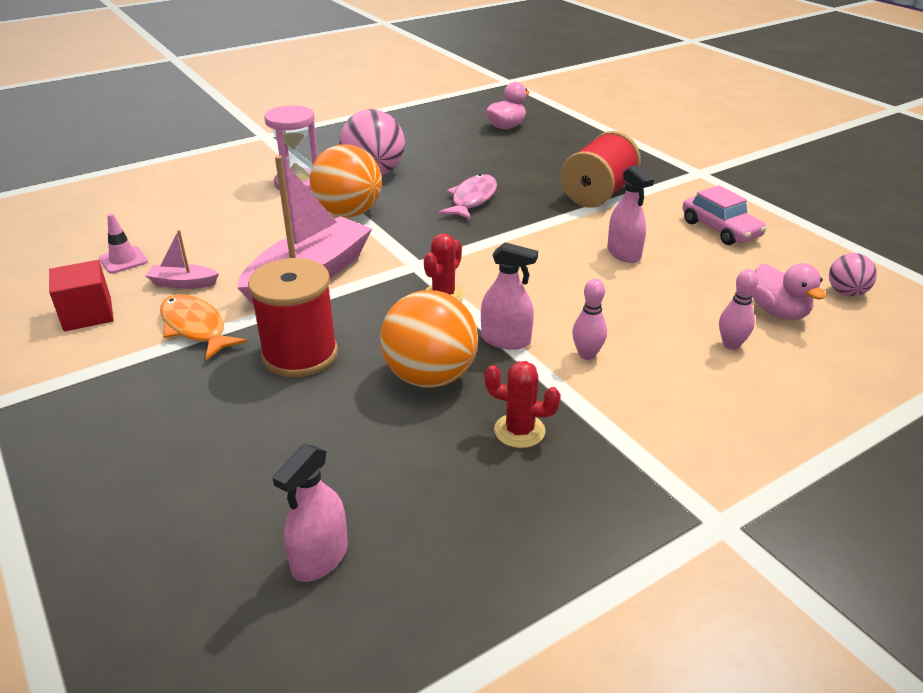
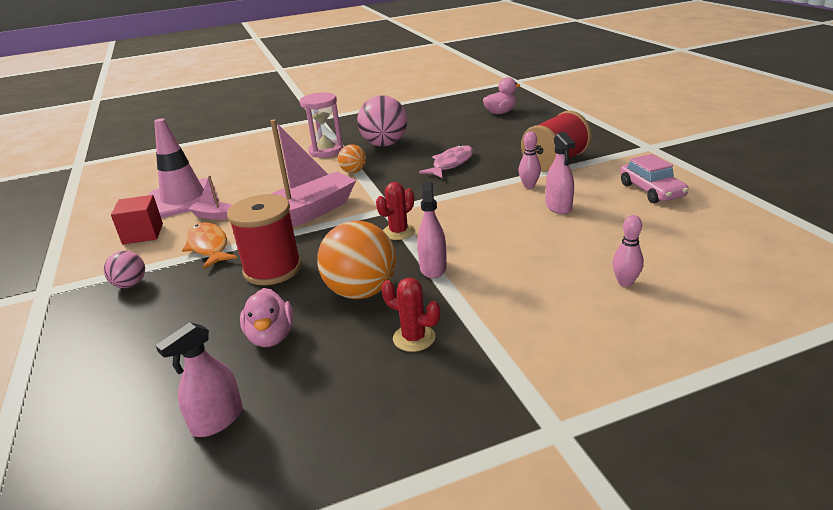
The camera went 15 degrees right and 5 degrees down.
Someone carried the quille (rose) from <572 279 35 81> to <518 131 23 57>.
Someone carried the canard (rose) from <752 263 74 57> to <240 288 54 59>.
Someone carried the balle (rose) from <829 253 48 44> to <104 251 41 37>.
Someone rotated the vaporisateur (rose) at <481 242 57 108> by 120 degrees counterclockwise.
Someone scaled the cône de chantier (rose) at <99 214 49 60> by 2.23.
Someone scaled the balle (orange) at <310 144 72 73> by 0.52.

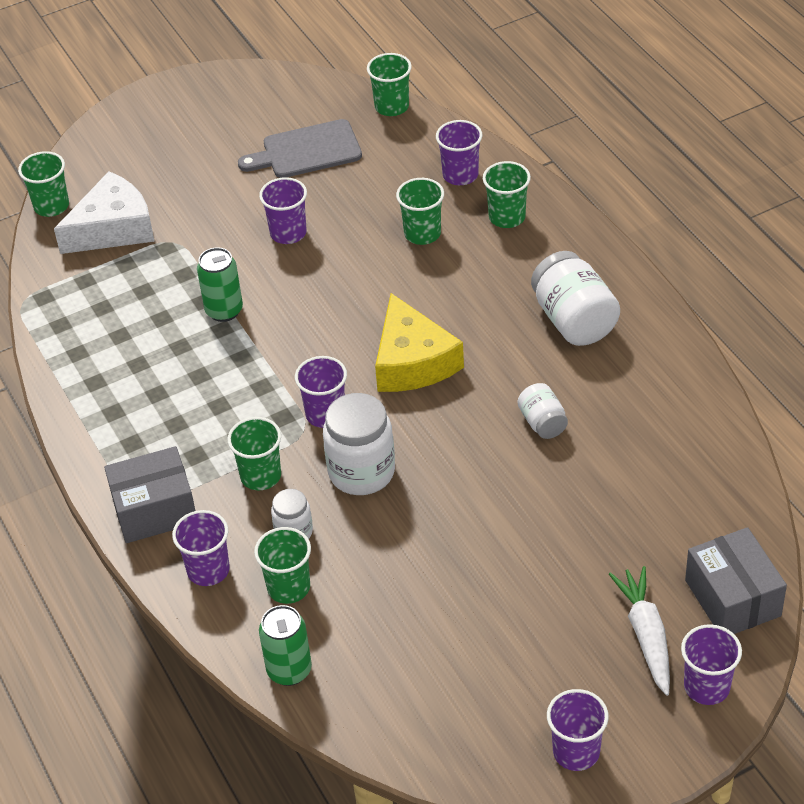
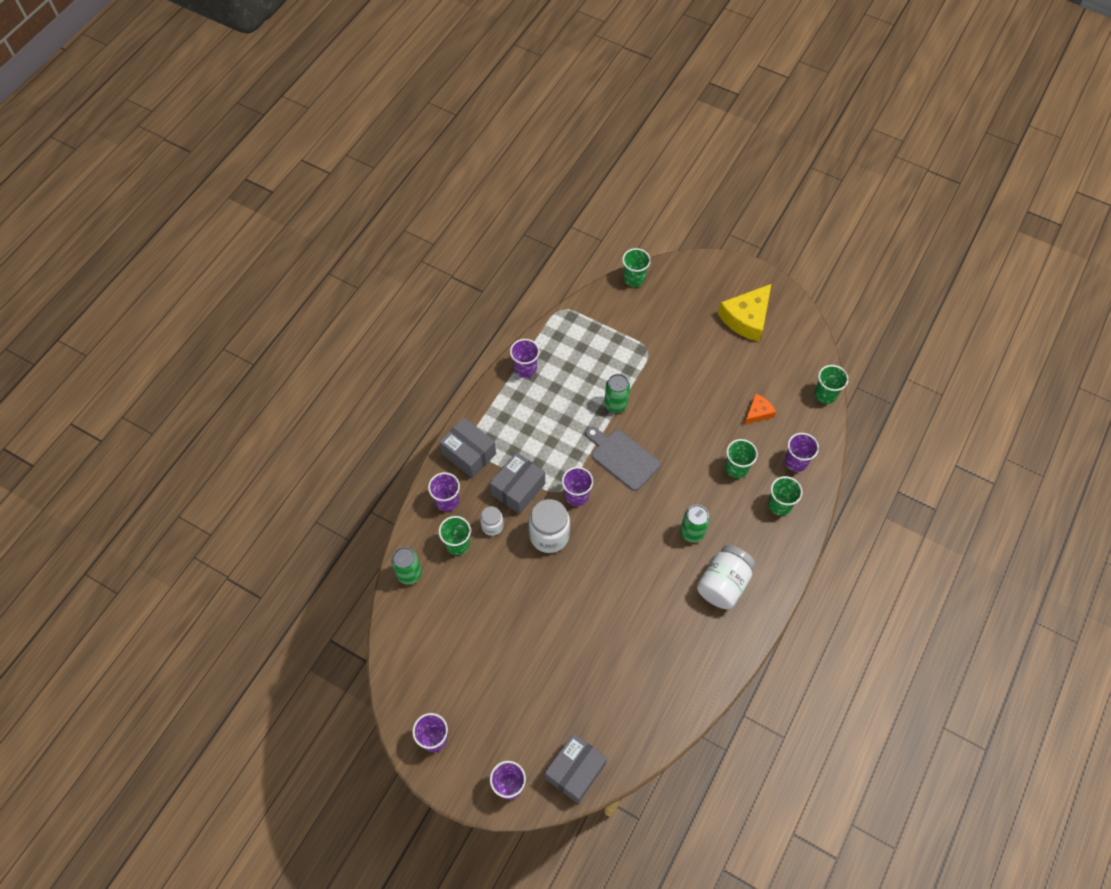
The camera went 55 degrees right and 15 degrees up.
Someone took away the fromage (blanc) at <54 171 101 83>.
Someone took away the bocal (blanc) at <518 383 50 56>.
Someone took away the carotte (blanc) at <609 566 61 130>.
Someone put down the canette (vert) at <680 505 30 38>.
Someone put down the fromage (orange) at <744 393 32 32>.
Someone carried the planche à découper (gris) from <238 119 124 59> to <586 427 74 64>.
Someone carried the gobelet (violet) from <259 177 48 67> to <510 339 30 39>.
Someone carried the fromage (jaune) from <375 293 89 99> to <718 284 53 58>.
Someone swapped the gobelet (vert) at <227 417 54 73> for the boîte (gris) at <490 452 55 62>.

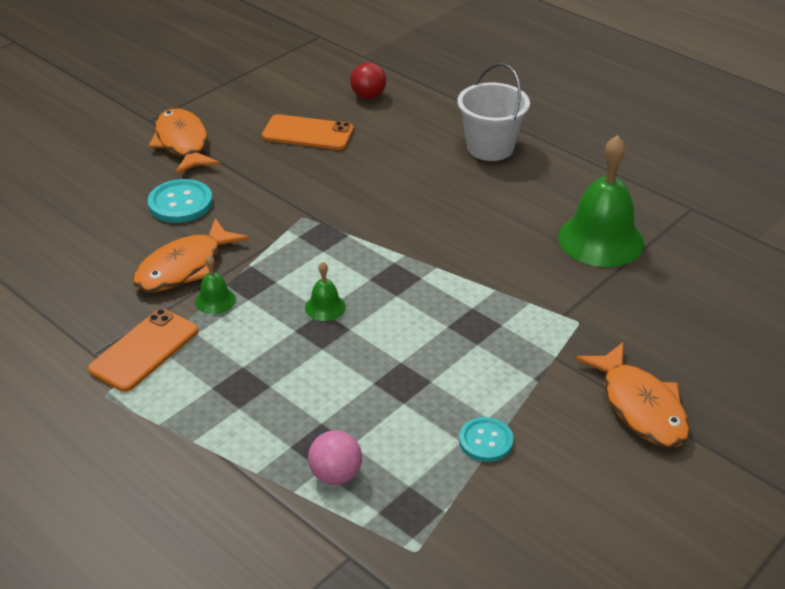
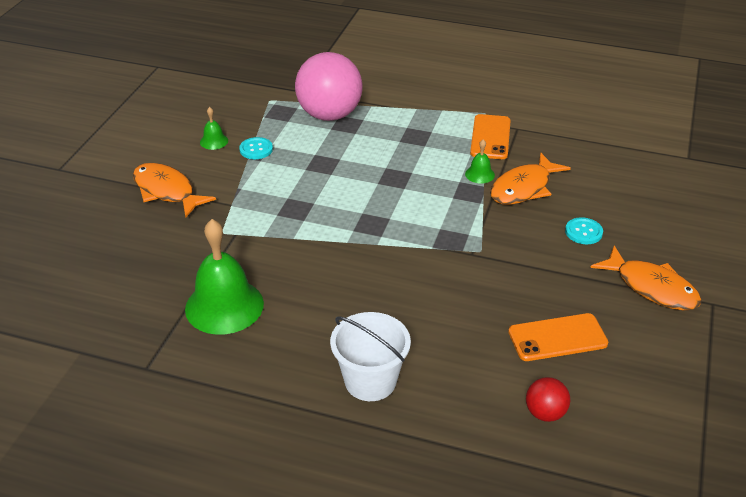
The camera went 155 degrees right and 0 degrees up.
Someone carried the cloche (vert) from <305 262 41 59> to <200 107 28 43>.
Someone rotated the poisson (orange) at <133 218 116 74> by 150 degrees counterclockwise.
Someone scaled the bouton (turquoise) at <148 179 65 44> by 0.67.
Someone scaled the balle (rose) at <308 430 54 55> by 2.19.

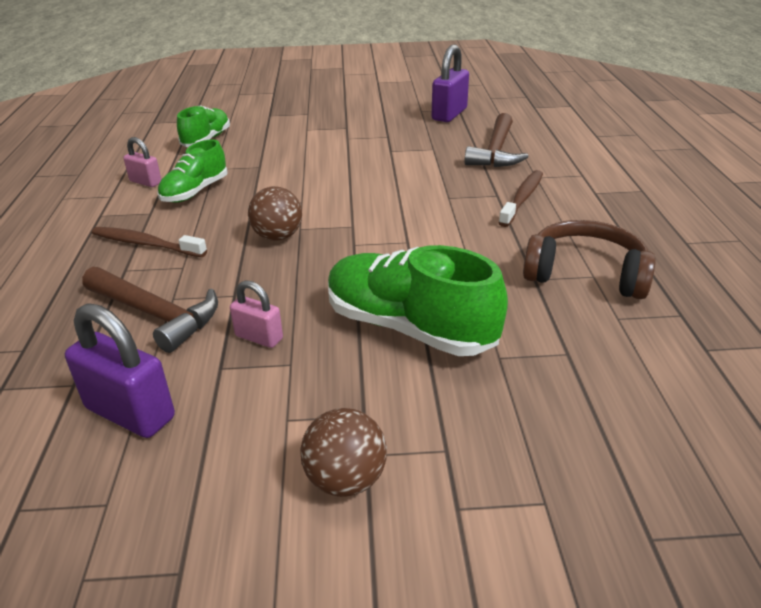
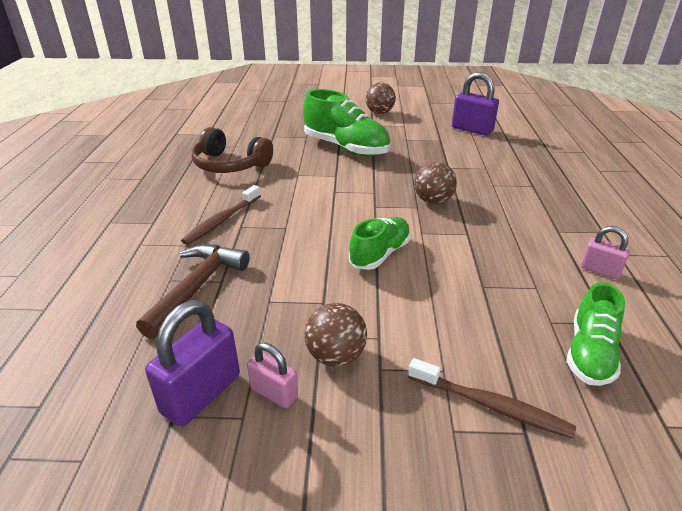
The camera went 175 degrees left and 0 degrees up.
Someone took away the marteau (marron) at <82 267 136 86>.
Someone put down the balle (marron) at <305 303 62 64>.
Someone carried the brosse à dents (marron) from <92 227 115 30> to <408 358 168 81>.
Someone carried the chaussure (vert) from <158 139 70 64> to <349 217 62 53>.
Someone carried the cadenas (rose) from <230 280 53 68> to <247 343 51 65>.

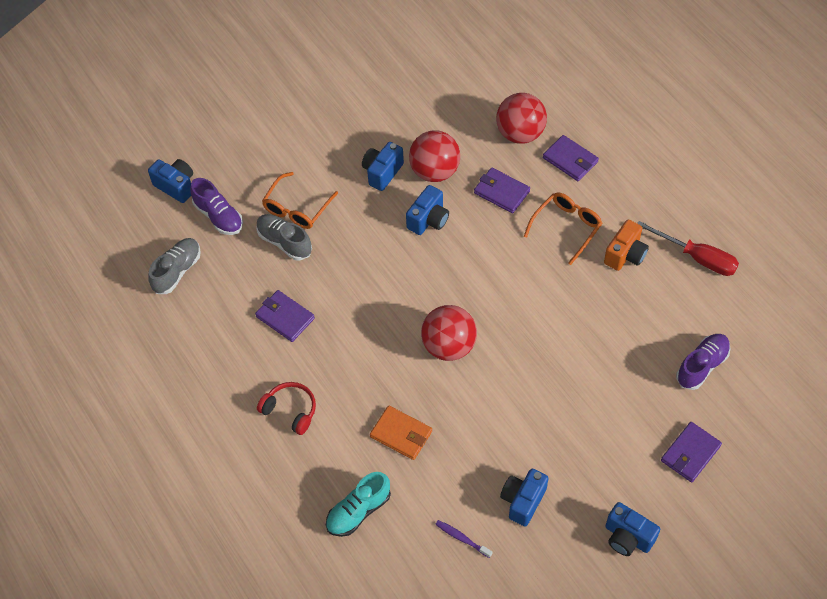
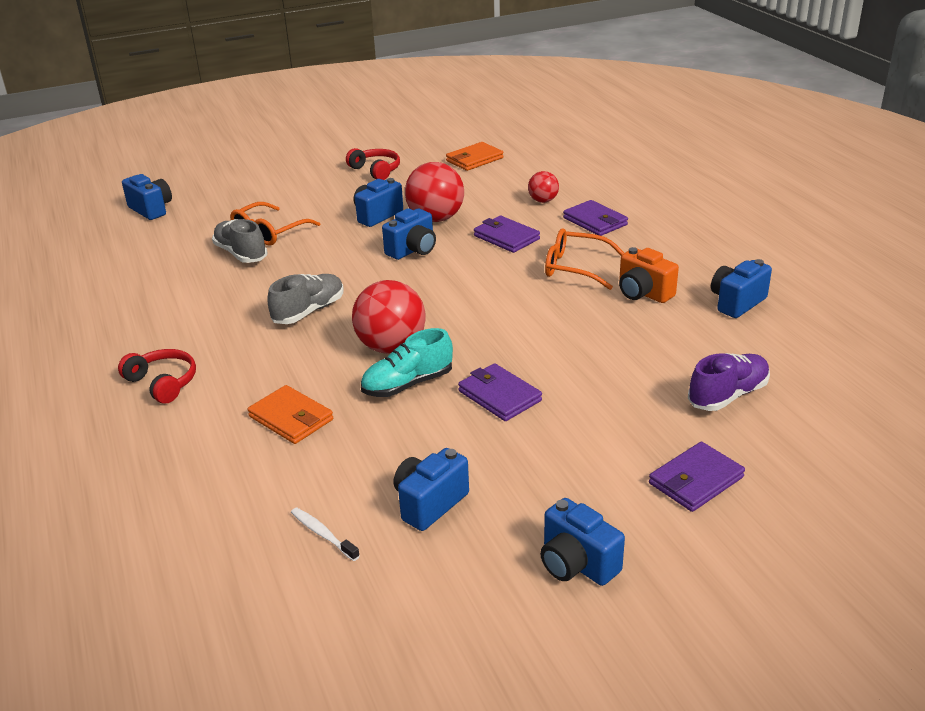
The camera went 10 degrees right and 25 degrees down.
Someone took away the chaussure (violet) at <190 178 53 57>.
Someone put down the casque audio (rouge) at <346 148 54 32>.
Someone put down the portefeuille (orange) at <446 142 57 29>.
Someone carried the chaussure (gris) from <148 238 53 56> to <267 274 77 50>.
Someone carried the portefeuille (violet) from <255 290 60 52> to <458 363 84 58>.
Someone carried the chaussure (turquoise) from <326 472 65 65> to <361 328 92 69>.
Someone swapped the tournevis (rouge) at <637 221 102 55> for the appareil photo (bleu) at <711 259 61 59>.
Someone repainted the brosse à dents (violet) at <435 520 57 38>, which became the brosse à dents (blanc) at <291 507 69 54>.
Someone rotated the lunettes (orange) at <524 192 79 73> by 120 degrees counterclockwise.
Someone rotated the appareil photo (orange) at <604 220 45 51> by 90 degrees clockwise.
Someone scaled the balle (rouge) at <496 93 51 51> by 0.54.

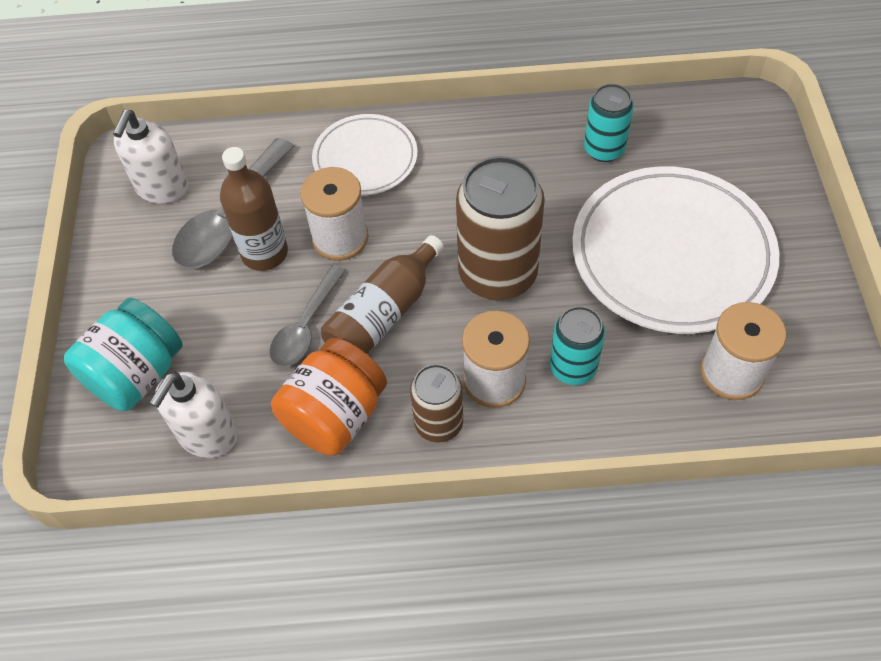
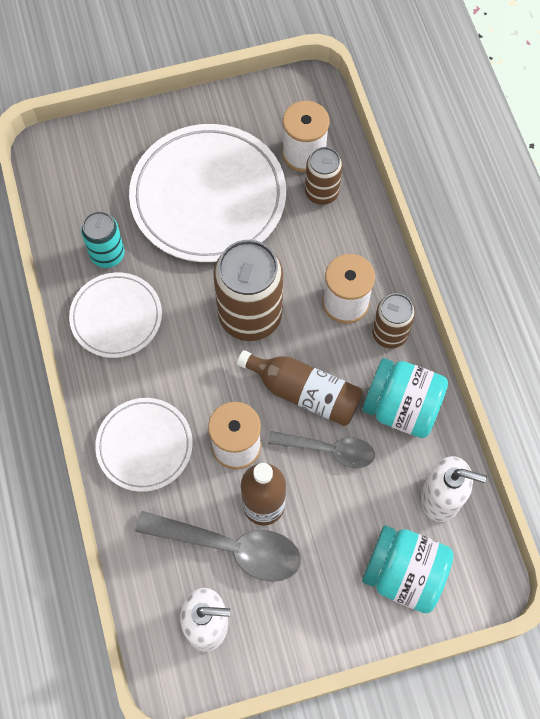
The camera went 105 degrees left and 10 degrees up.
Someone took away the canette (turquoise) at <550 306 55 79>.
Someone put down the assiette (blanc) at <69 273 93 85>.
Someone put down the canette (marron) at <305 147 38 58>.
Someone repainted the bocal (orange) at <271 338 116 118>, which became the bocal (turquoise) at <363 358 85 80>.

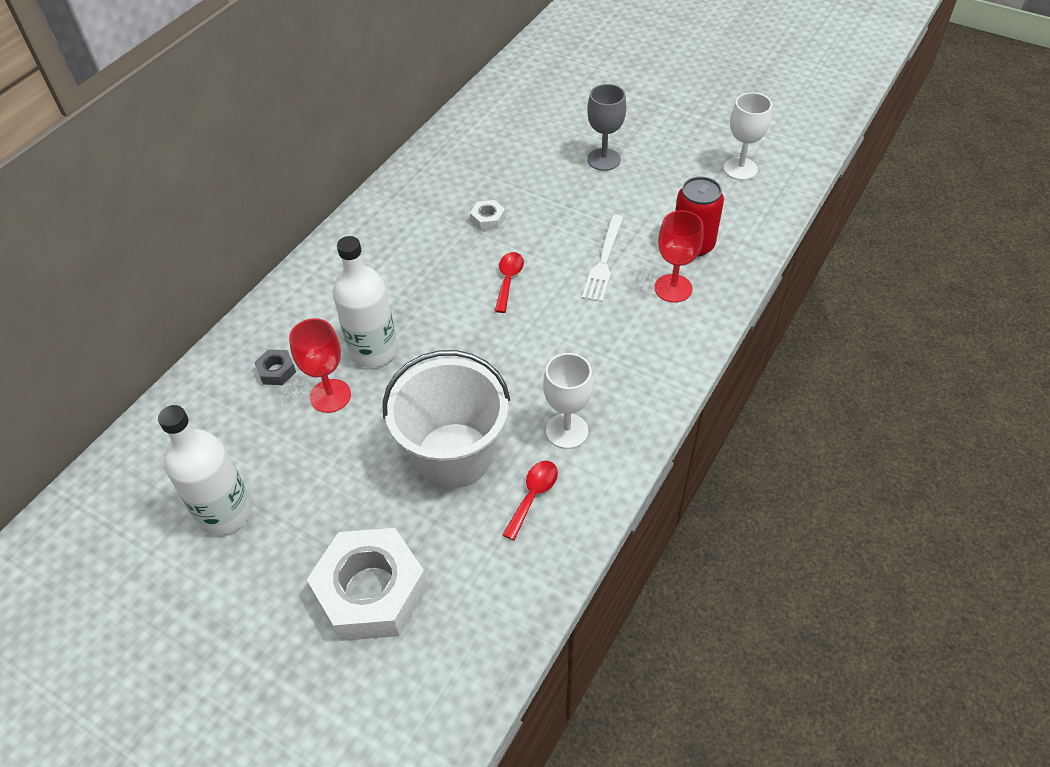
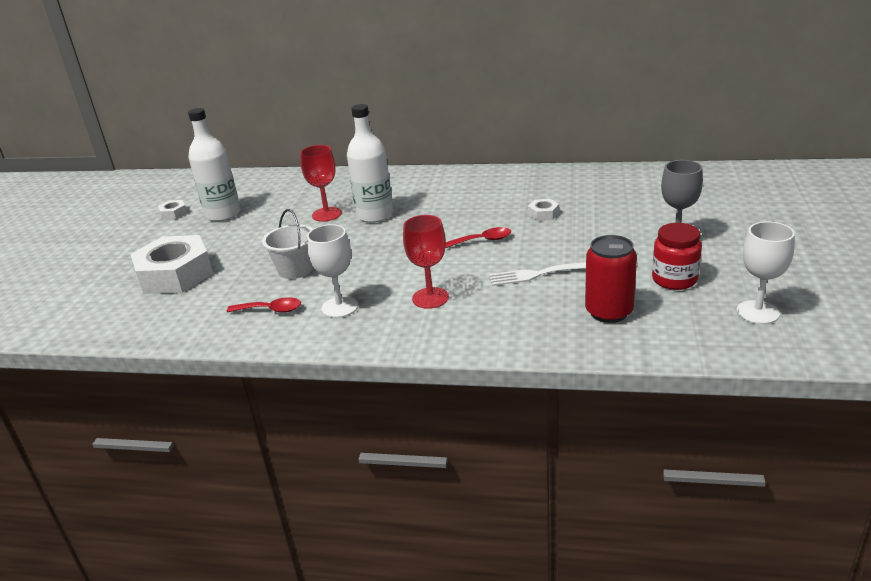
The camera went 70 degrees right and 20 degrees down.
Someone took away the écrou (gris) at <254 349 42 36>.
Someone put down the écrou (blanc) at <158 200 29 20>.
Someone put down the bocal (rouge) at <652 223 50 67>.
Someone carried the verre à pied (rouge) from <654 210 50 93> to <403 215 46 94>.
Someone scaled the seau (blanc) at <382 350 128 139> by 0.58.

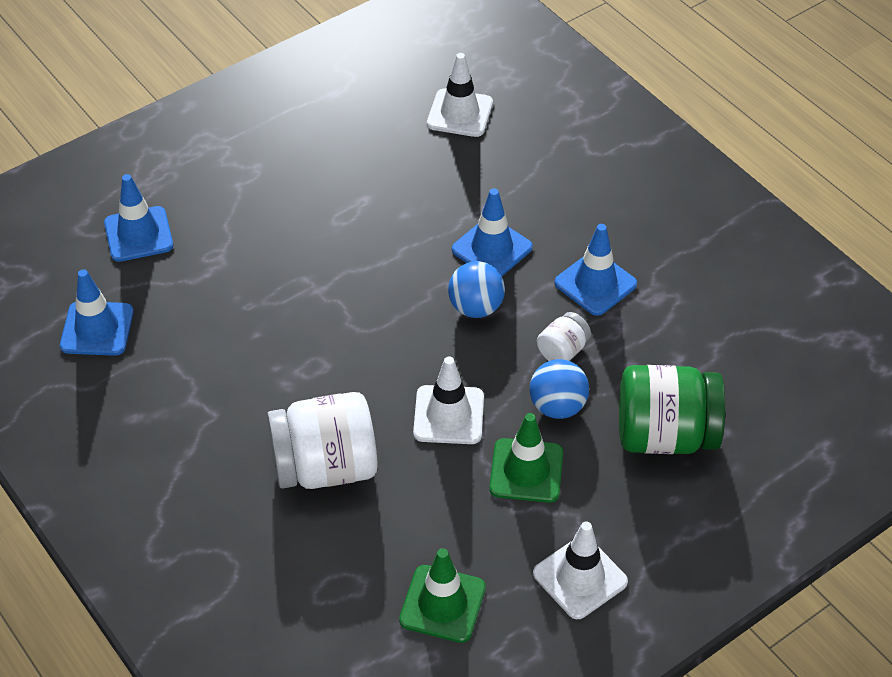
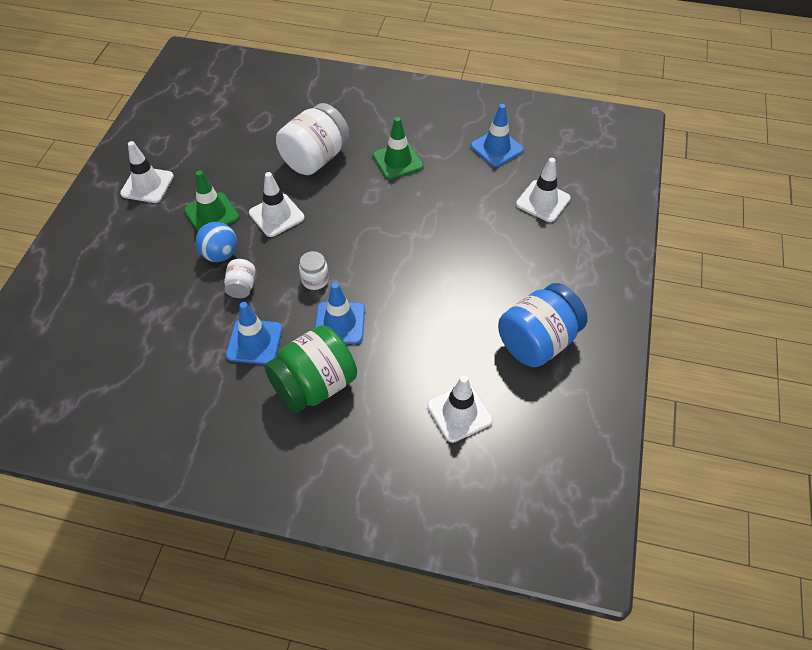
The camera went 140 degrees right and 5 degrees up.
Someone put down the bocal (bleu) at <498 283 90 84>.
Someone carried the cône de chantier (vert) from <399 548 87 95> to <373 117 51 63>.
Someone carried the bocal (vert) from <619 365 106 89> to <264 325 93 88>.
Someone swapped the balle (bleu) at <448 261 57 57> for the bocal (blanc) at <299 251 30 39>.
Someone repainted the cône de chantier (bleu) at <104 174 69 88>, which became the cône de chantier (blanc) at <516 158 55 64>.

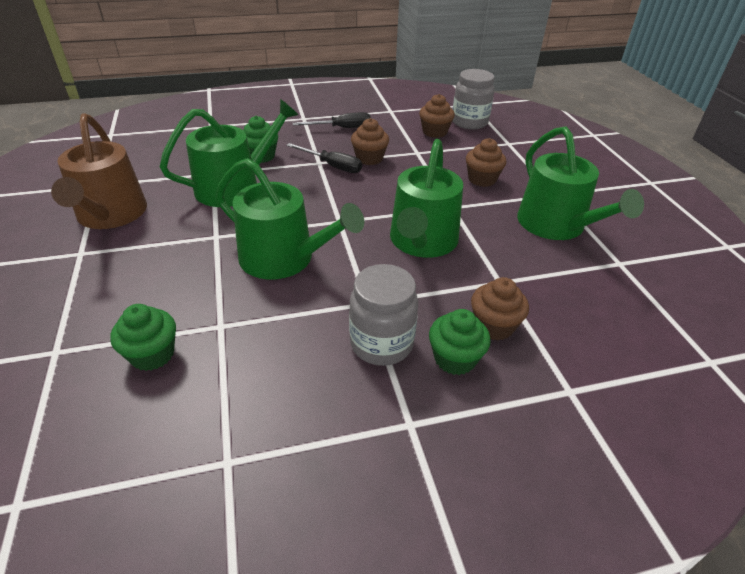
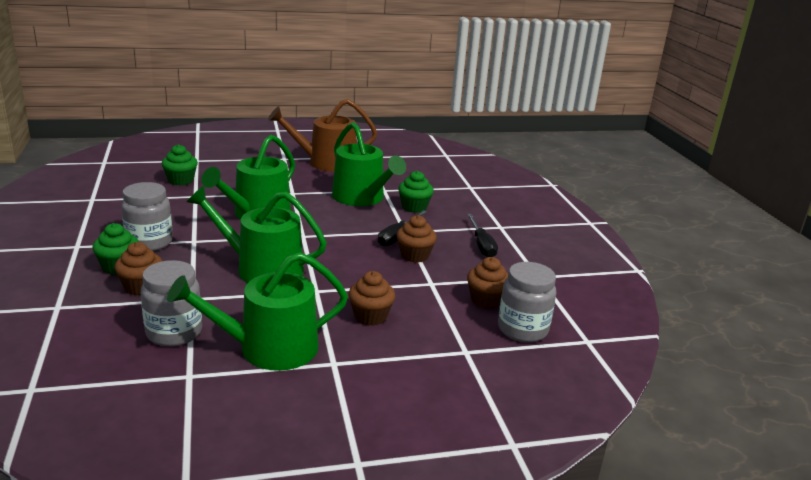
The camera went 90 degrees right and 15 degrees down.
Someone put down the bocal (gris) at <141 260 61 87>.

